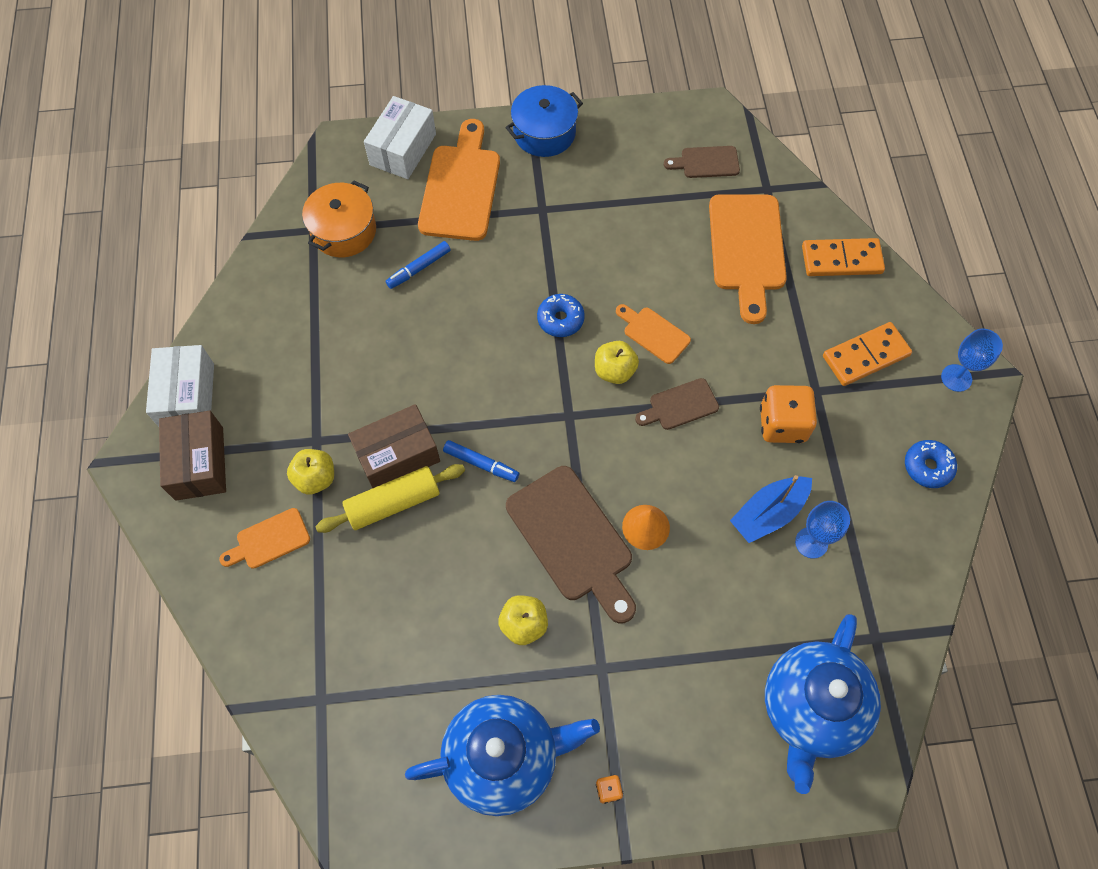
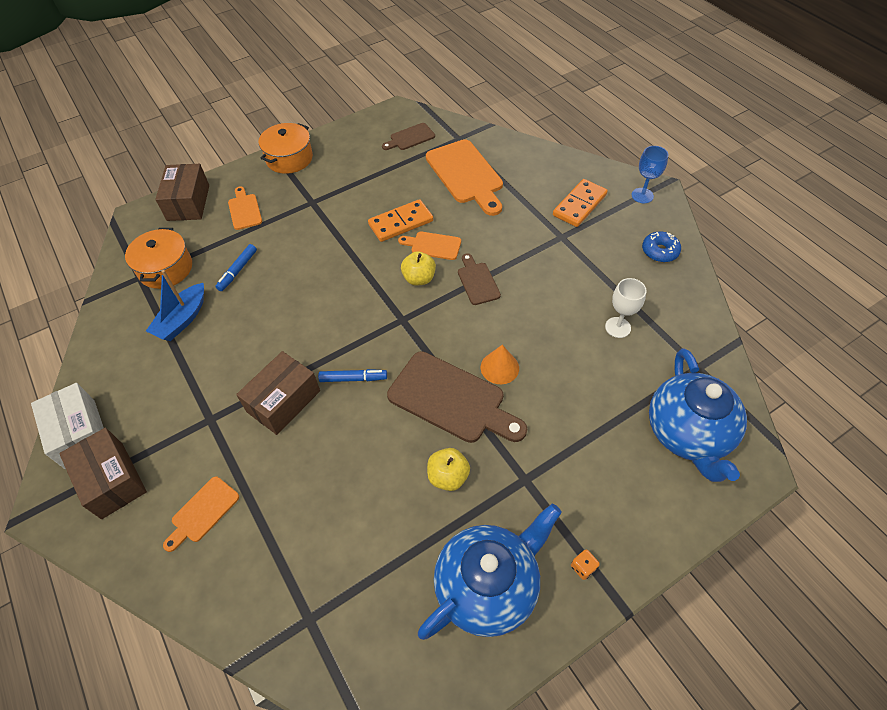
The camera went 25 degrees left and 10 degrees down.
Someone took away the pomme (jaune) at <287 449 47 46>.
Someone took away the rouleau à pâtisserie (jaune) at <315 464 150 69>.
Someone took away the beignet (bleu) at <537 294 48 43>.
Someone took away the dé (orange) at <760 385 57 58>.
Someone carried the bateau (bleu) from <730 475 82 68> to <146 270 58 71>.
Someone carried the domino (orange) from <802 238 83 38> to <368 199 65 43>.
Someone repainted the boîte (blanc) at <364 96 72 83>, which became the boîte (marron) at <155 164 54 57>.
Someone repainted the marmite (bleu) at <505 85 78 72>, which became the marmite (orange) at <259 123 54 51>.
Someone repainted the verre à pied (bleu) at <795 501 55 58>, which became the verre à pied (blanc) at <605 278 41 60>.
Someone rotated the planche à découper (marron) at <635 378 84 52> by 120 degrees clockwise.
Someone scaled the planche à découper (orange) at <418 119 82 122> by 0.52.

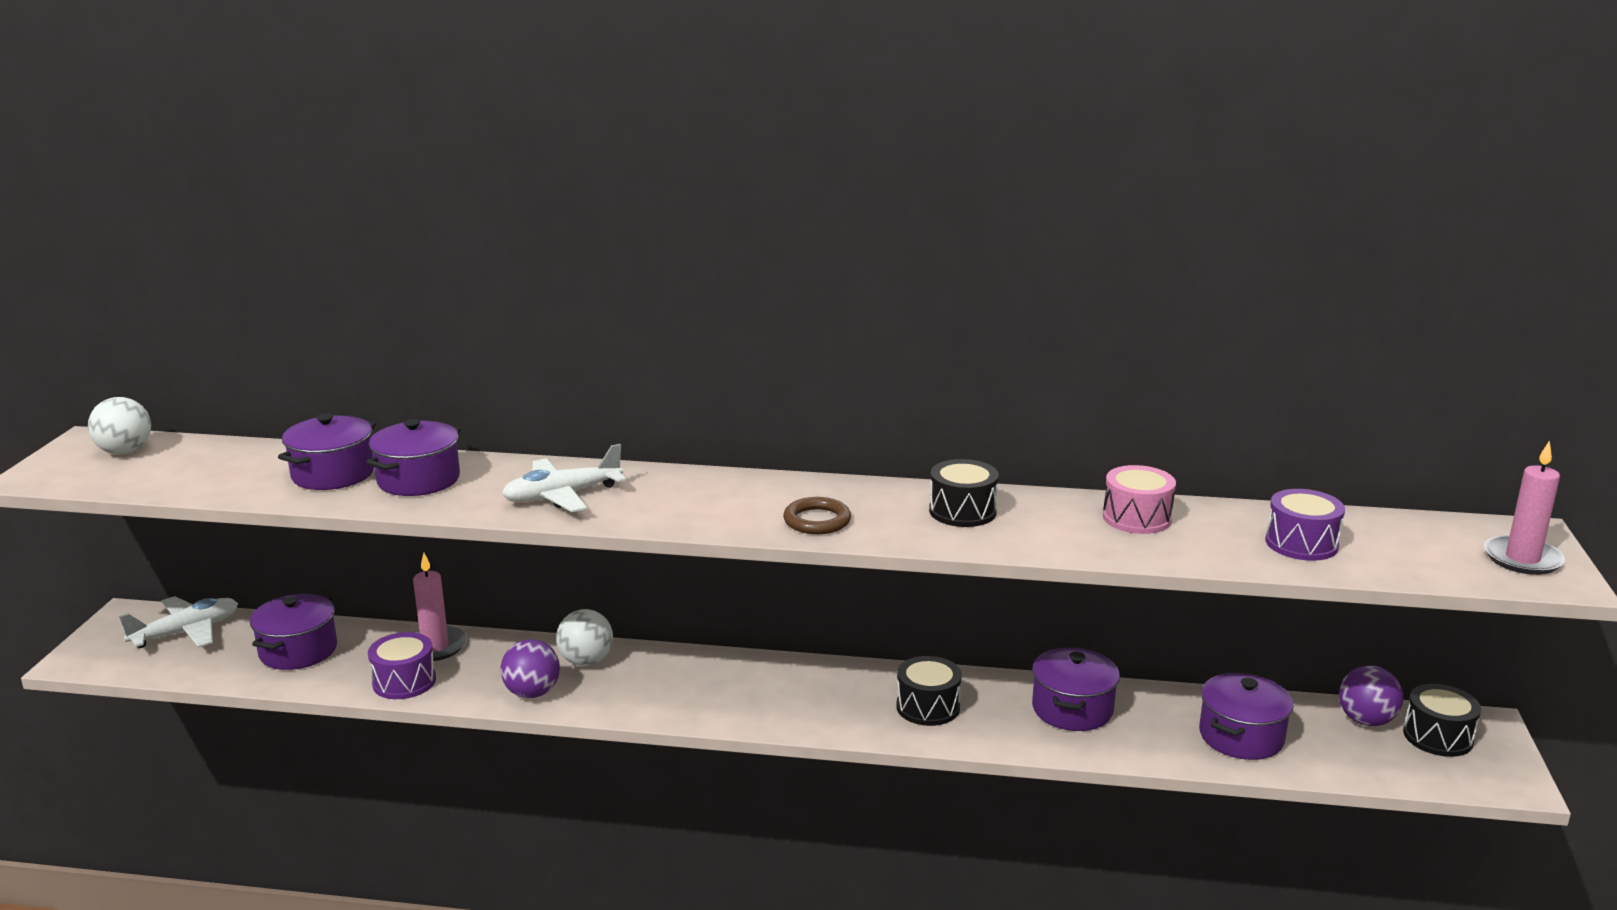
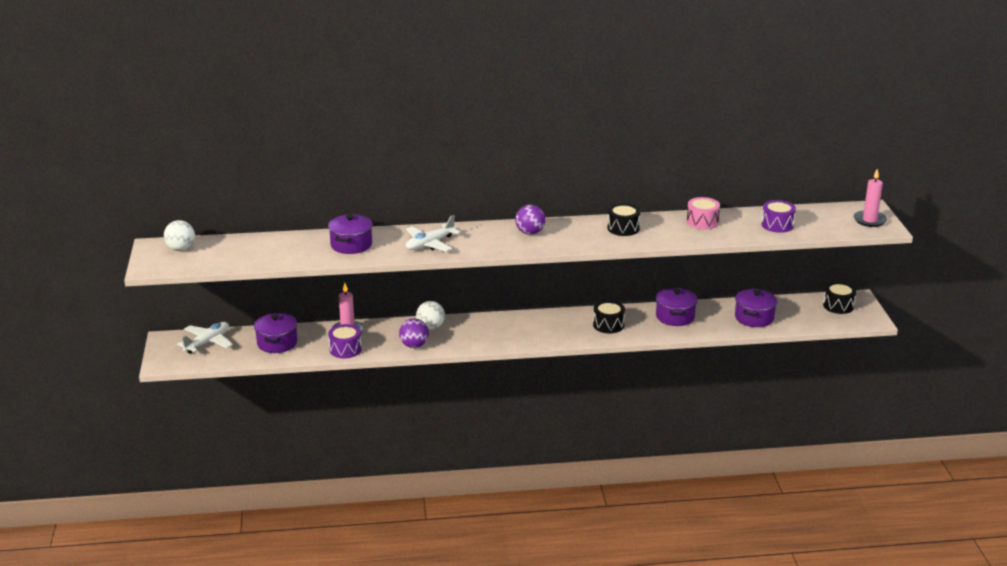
The camera went 15 degrees left and 5 degrees up.
Someone took away the marmite (violet) at <278 414 98 76>.
Someone took away the anneau (marron) at <783 497 68 37>.
Someone carried the balle (violet) from <1339 665 64 61> to <515 205 30 30>.

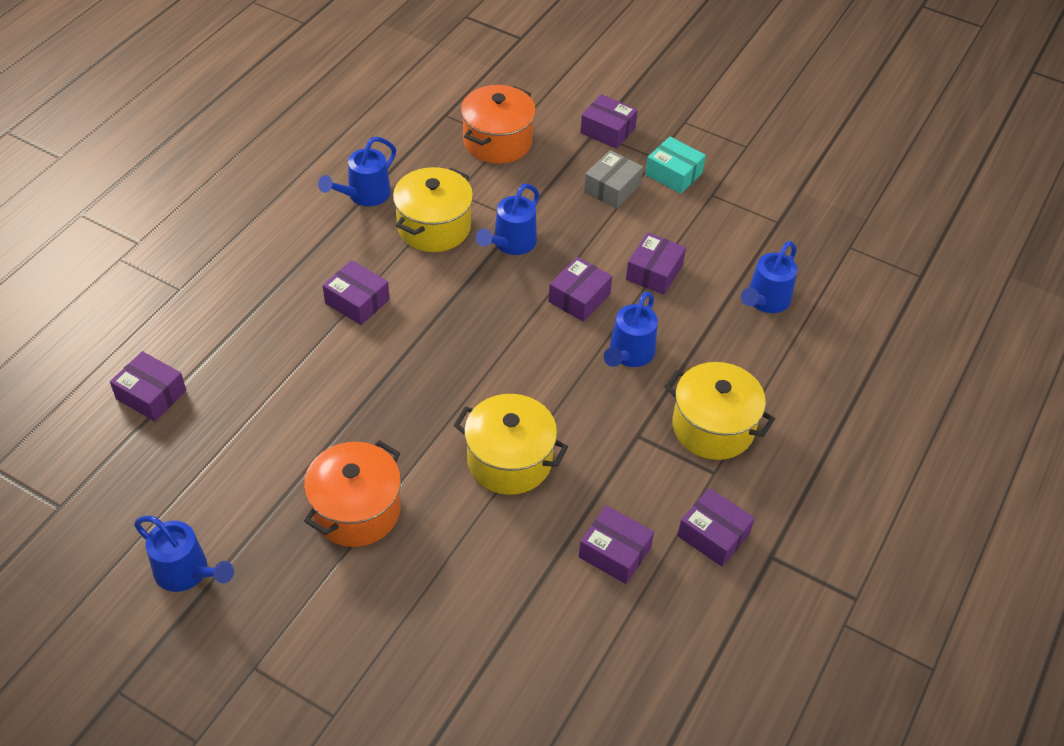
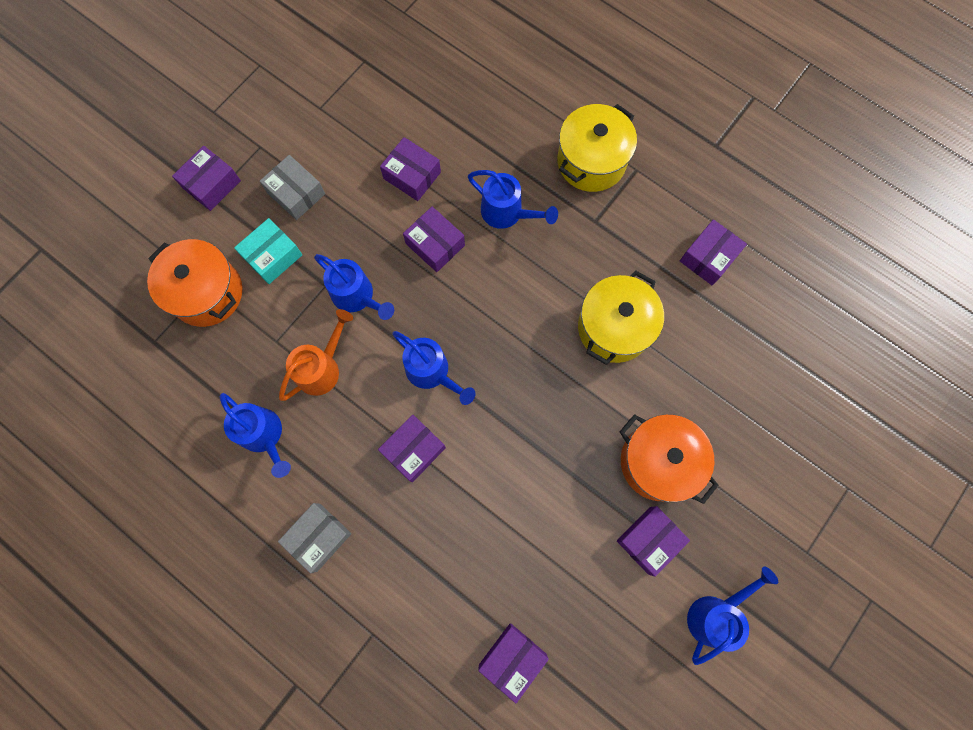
The camera went 80 degrees left and 25 degrees up.
Someone put down the boîte (gris) at <278 503 73 70>.
Someone carried the boîte (turquoise) from <645 136 61 58> to <234 218 68 66>.
Someone carried the boîte (violet) from <677 488 78 78> to <617 506 73 71>.
Someone carried the arrosoir (bleu) from <741 241 57 72> to <392 331 83 74>.
Someone swapped the marmite (jaune) at <393 167 80 85> for the arrosoir (orange) at <279 309 74 92>.

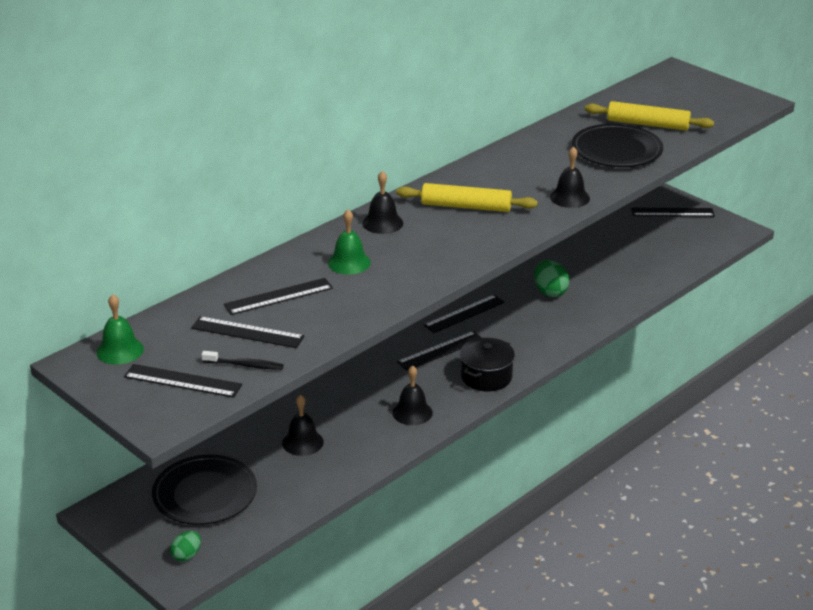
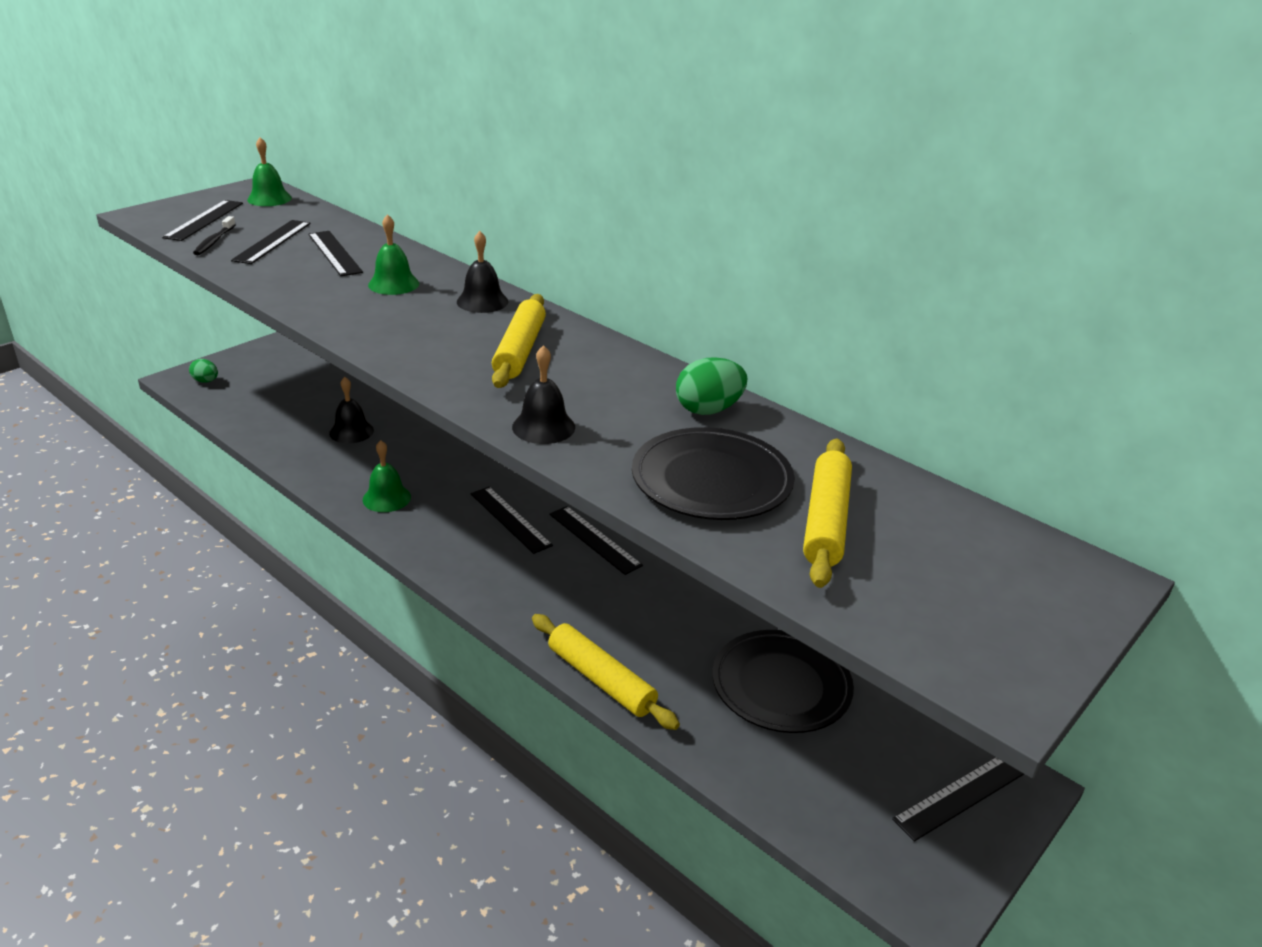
The camera went 85 degrees right and 0 degrees up.
Someone took away the marmite (noir) at <460 338 55 54>.
Someone put down the rouleau à pâtisserie (jaune) at <532 614 148 116>.
Someone carried the assiette (noir) from <152 455 105 70> to <713 630 141 103>.
Someone carried the œuf (vert) from <534 260 36 37> to <676 357 71 58>.
Someone repainted the cloche (noir) at <392 366 41 59>, which became the cloche (vert) at <363 440 48 72>.
Someone rotated the règle (noir) at <631 208 84 9> by 60 degrees clockwise.

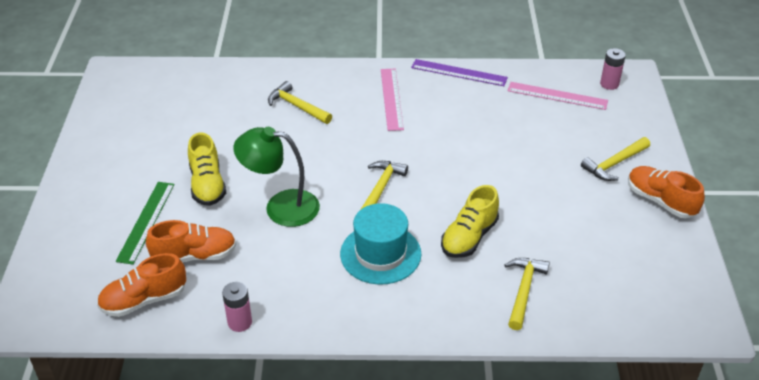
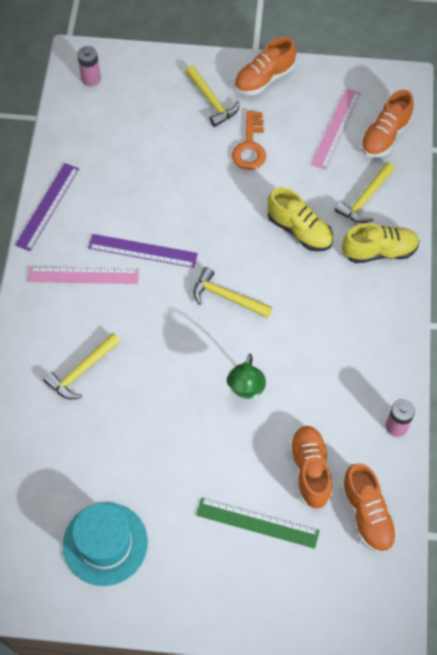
The camera went 85 degrees left and 20 degrees up.
Someone put down the règle (violet) at <88 234 110 34>.
Someone put down the clé (orange) at <232 110 34 60>.
Someone put down the chaussure (orange) at <361 90 53 67>.
Someone carried the chaussure (jaune) from <188 133 38 73> to <342 223 77 40>.
Someone carried the chapeau (turquoise) from <340 203 81 82> to <63 502 85 84>.
Someone carried the règle (rose) from <507 82 101 28> to <311 88 50 82>.
Someone rotated the marteau (jaune) at <505 258 45 72> by 75 degrees counterclockwise.
Someone scaled the lampe (vert) at <233 127 87 100> by 0.66.

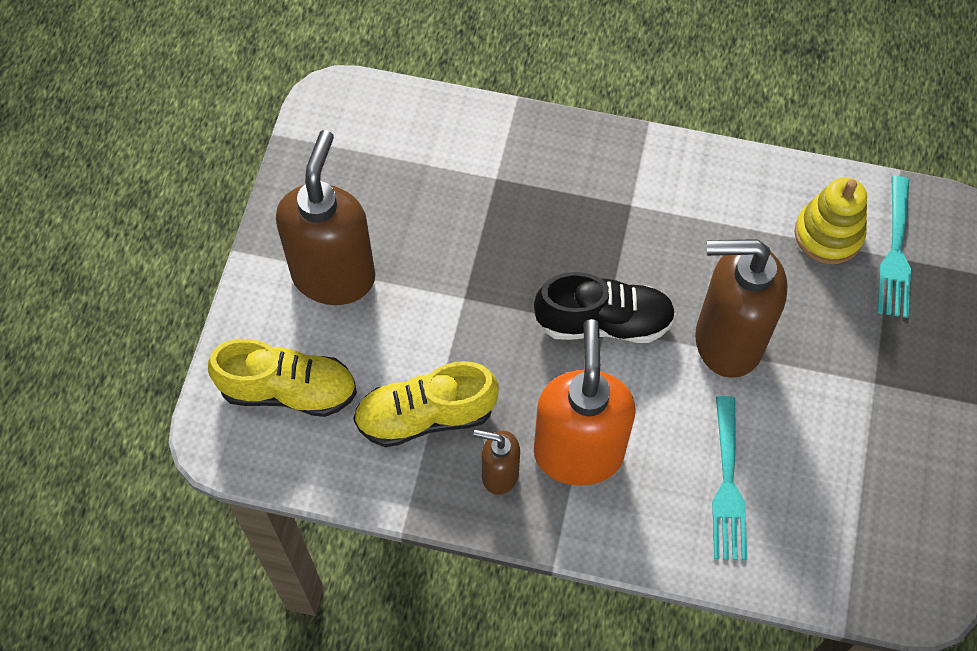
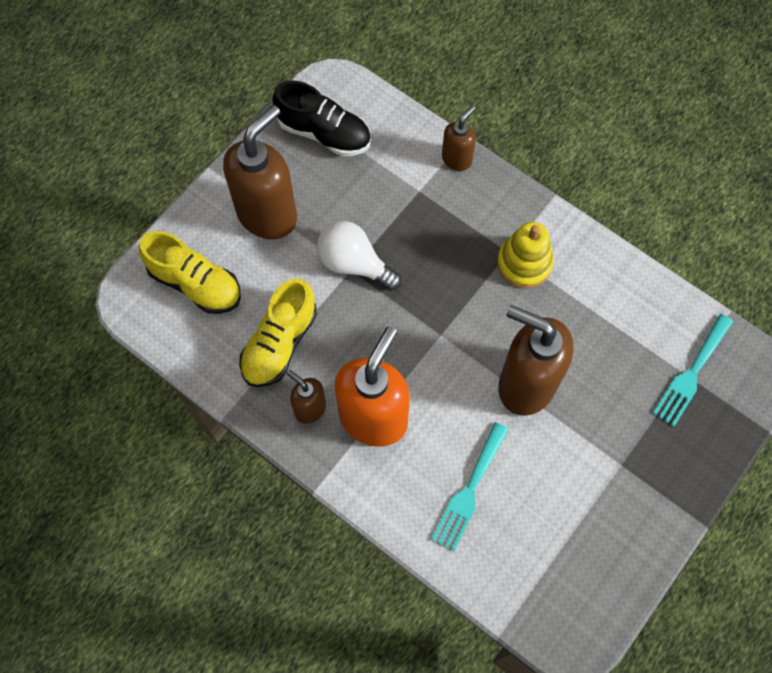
The camera went 25 degrees right and 5 degrees up.
Someone put down the ampoule (blanc) at <317 221 85 70>.
Someone put down the distributeur de savon (marron) at <442 105 34 66>.
Someone carried the chaussure (noir) from <534 272 142 71> to <272 80 99 77>.
Someone carried the jouet à empiler (jaune) from <795 177 72 87> to <497 222 57 67>.
Someone rotated the chaussure (jaune) at <353 361 145 86> by 75 degrees counterclockwise.

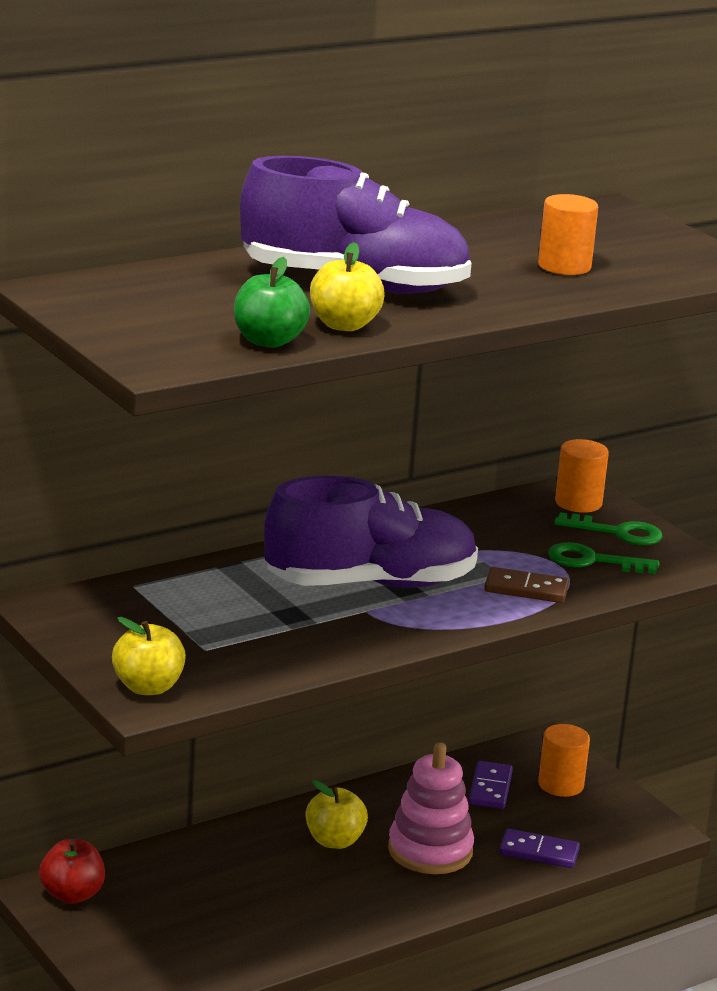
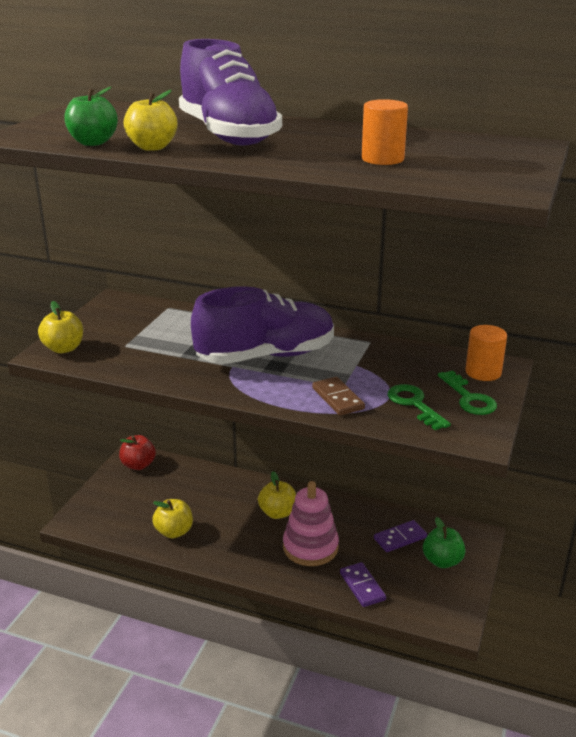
The camera went 55 degrees right and 5 degrees up.
Someone put down the pomme (jaune) at <152 499 41 39>.
Someone swapped the cylindre (orange) at <538 724 52 73> for the pomme (vert) at <423 517 42 51>.
Someone rotated the chaussure (violet) at <264 476 214 112> by 60 degrees counterclockwise.

